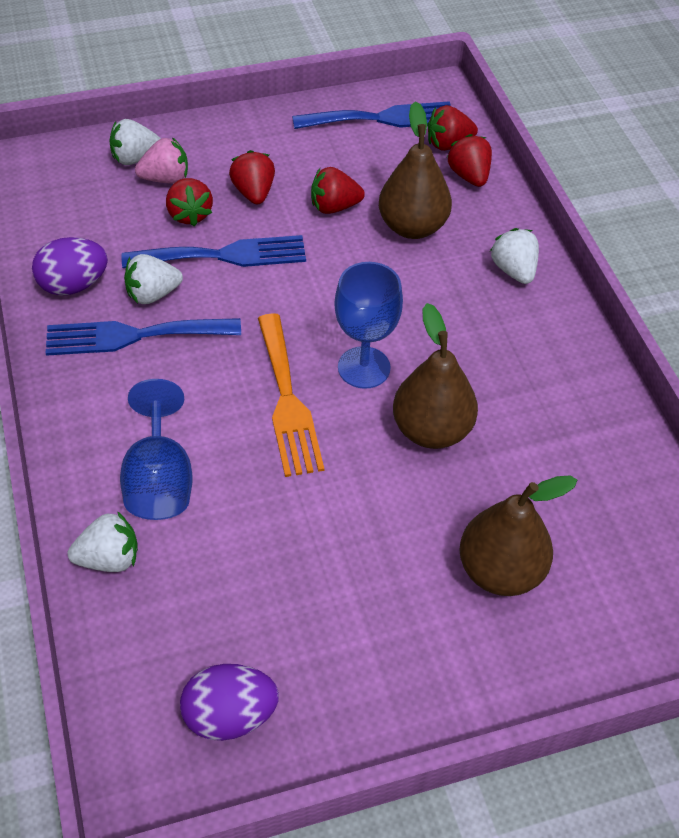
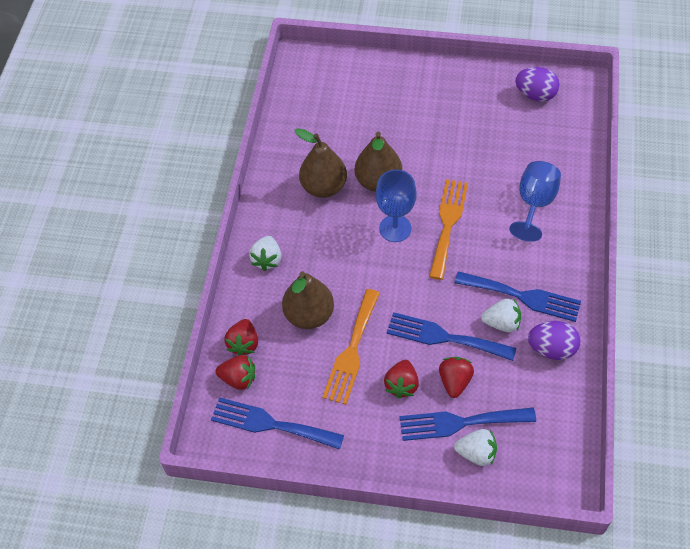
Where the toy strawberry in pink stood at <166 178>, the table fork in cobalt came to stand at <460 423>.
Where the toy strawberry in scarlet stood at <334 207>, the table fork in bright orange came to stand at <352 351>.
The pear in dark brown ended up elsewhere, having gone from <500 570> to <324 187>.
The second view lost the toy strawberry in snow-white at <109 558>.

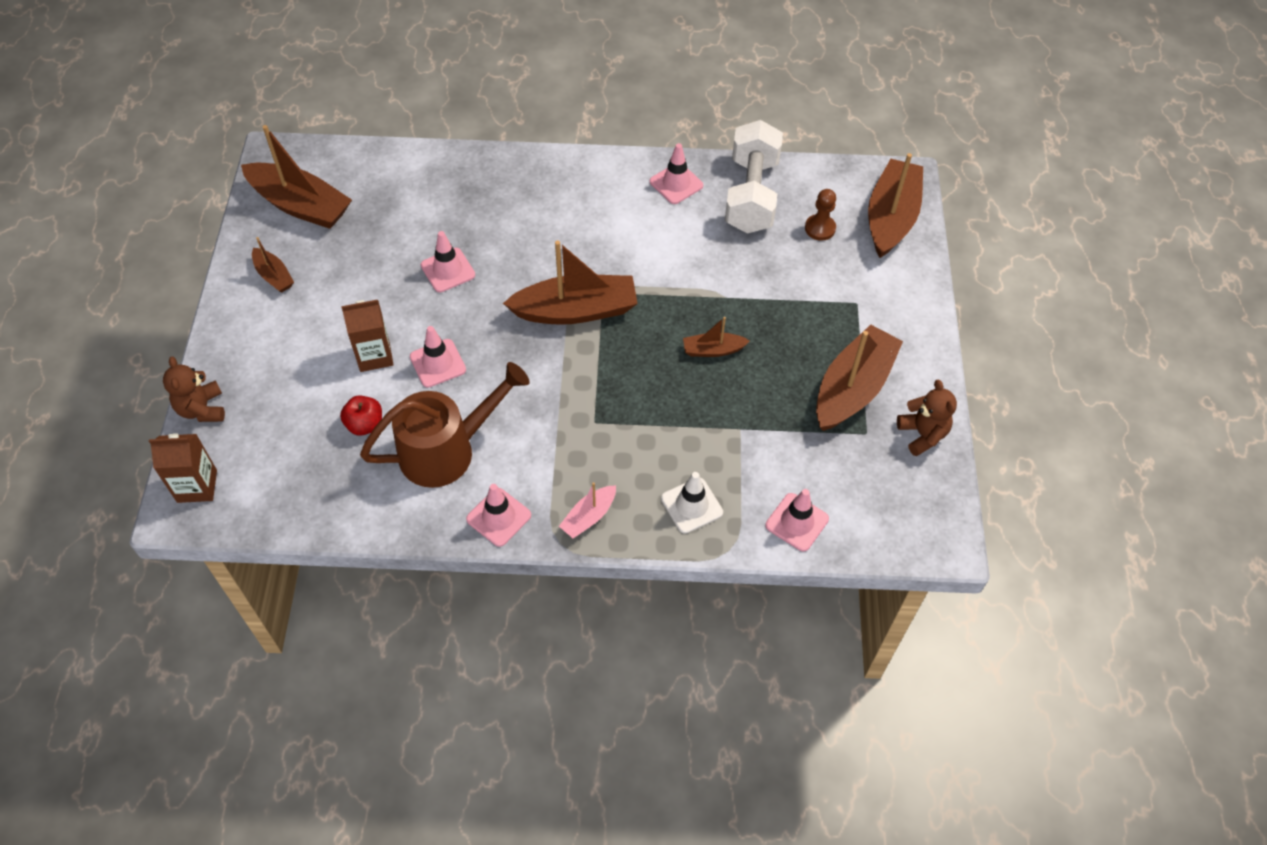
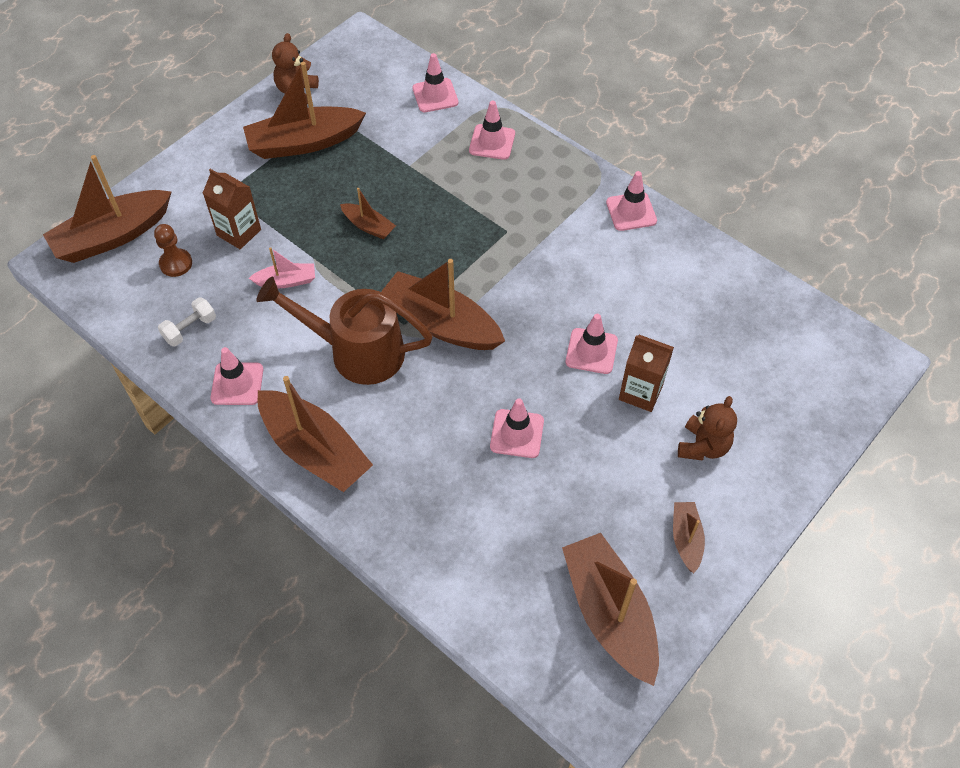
The size of the free weight in snow-white at <751 195> changed by a factor of 0.44.
The teddy in dark brown ended up elsewhere, having gone from <202 409> to <703 446>.
The sprinkling can in dark brown ended up elsewhere, having gone from <448 449> to <355 351>.
The second view lost the apple in scarlet at <365 424>.
The milk carton in dark brown ended up elsewhere, having gone from <197 486> to <239 232>.
What was the safety cone in snow-white at <691 505> turned into the safety cone in pink at <492 142>.
The boat in pink ended up elsewhere, having gone from <589 517> to <286 281>.
The second view gained the boat in dark brown at <315 450>.

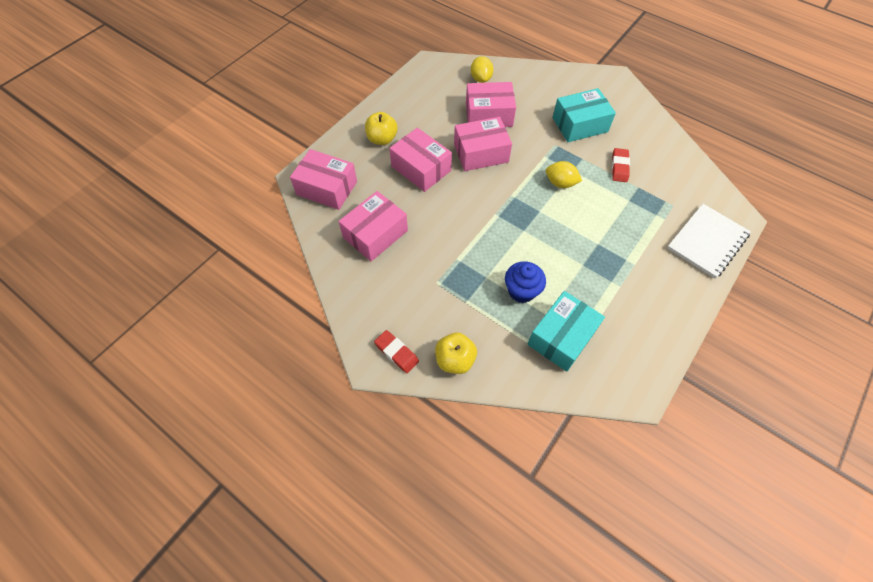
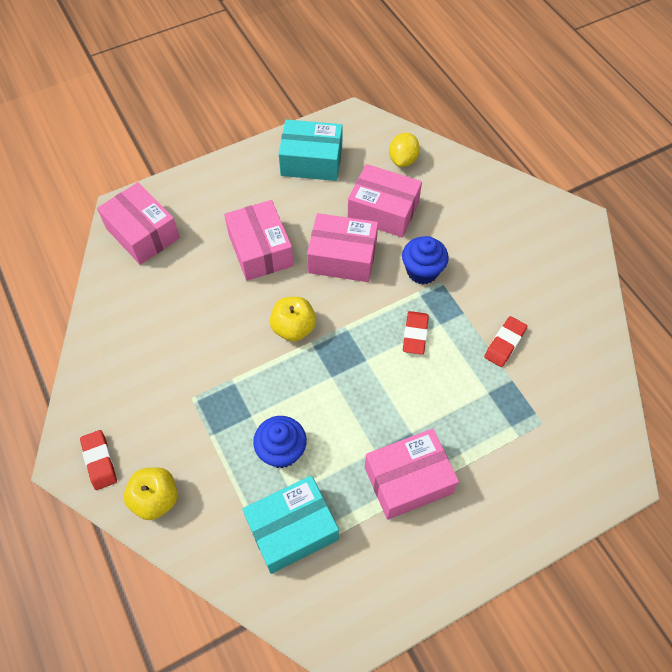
The package in aqua ended up elsewhere, having gone from <580 125> to <311 161>.
The apple in yellow ended up elsewhere, having gone from <382 139> to <293 328>.
Where the toy lemon in yellow stood at <560 183>, the eraser in scarlet came to stand at <415 334>.
The package in pink ended up elsewhere, having gone from <375 234> to <408 480>.
The second view lost the notebook in snow-white at <707 241>.
The second view gained the fairy cake in cobalt at <422 271>.

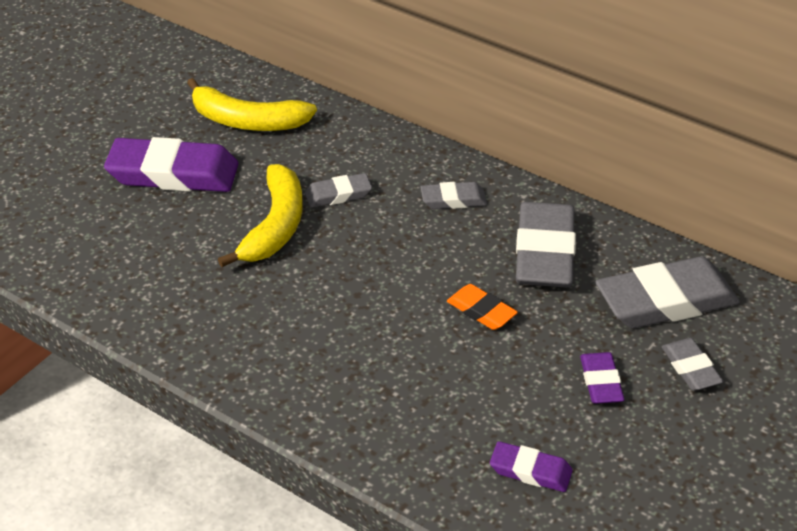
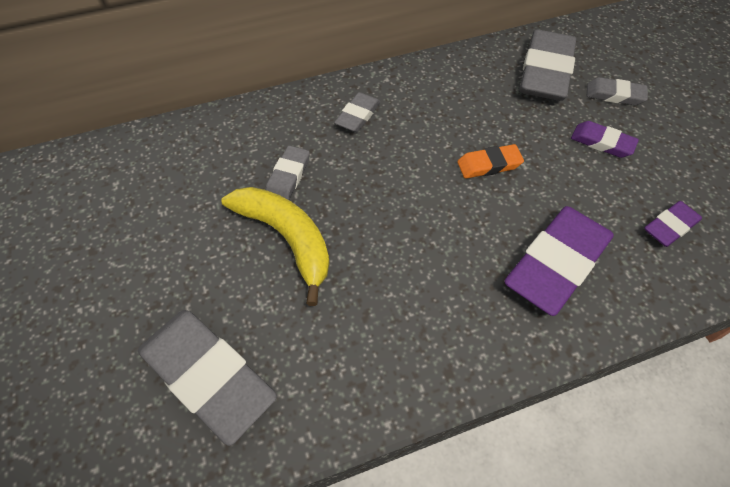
The second view lost the toy banana in yellow at <247 121>.
The eraser in violet ended up elsewhere, having gone from <173 173> to <556 263>.
The eraser in ash-grey ended up elsewhere, having gone from <544 253> to <208 376>.

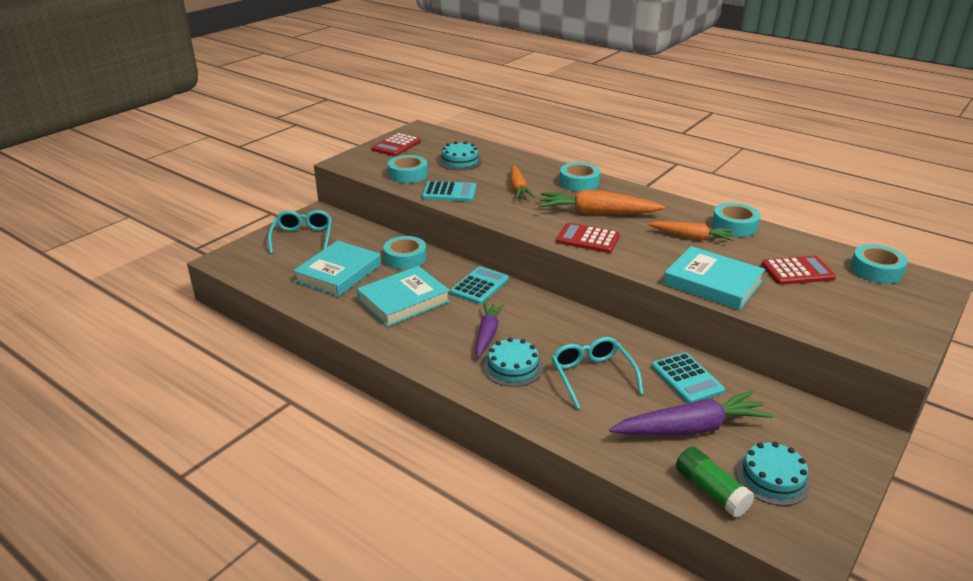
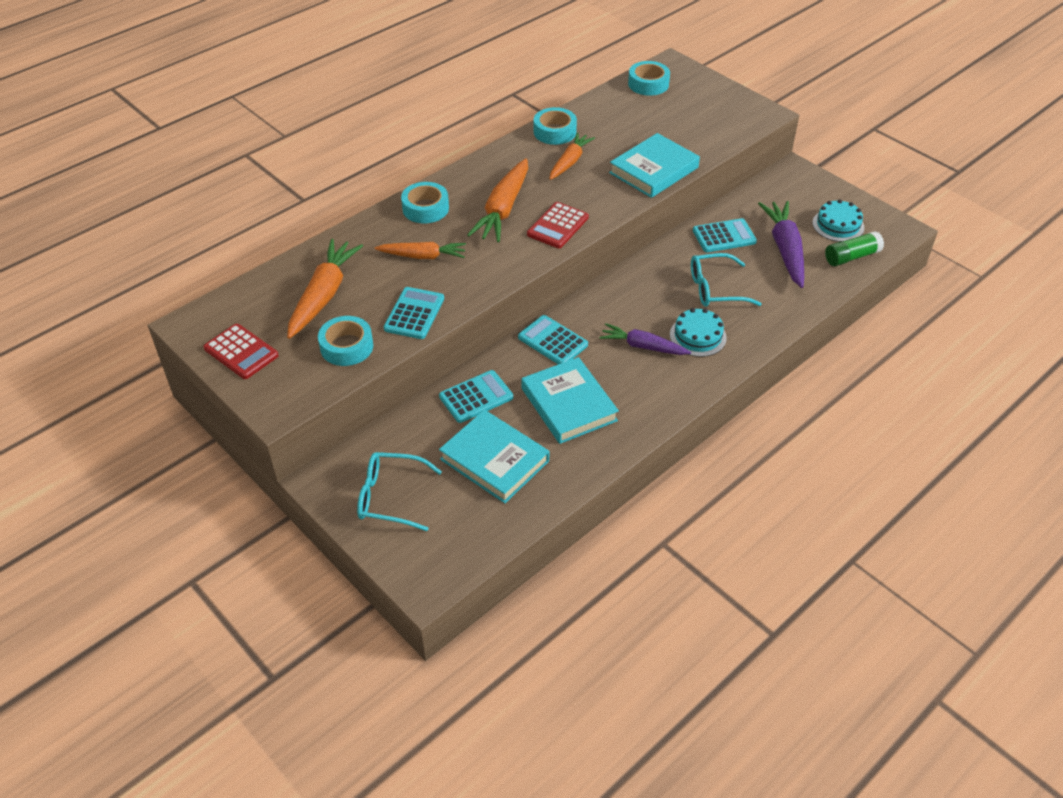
Where the gateau in aqua stood at <460 161>, the toy carrot in bright orange came to stand at <323 295>.
Where the tape in aqua stood at <405 258>, the adding machine in aqua came to stand at <476 397>.
The second view lost the adding machine in scarlet at <797 271>.

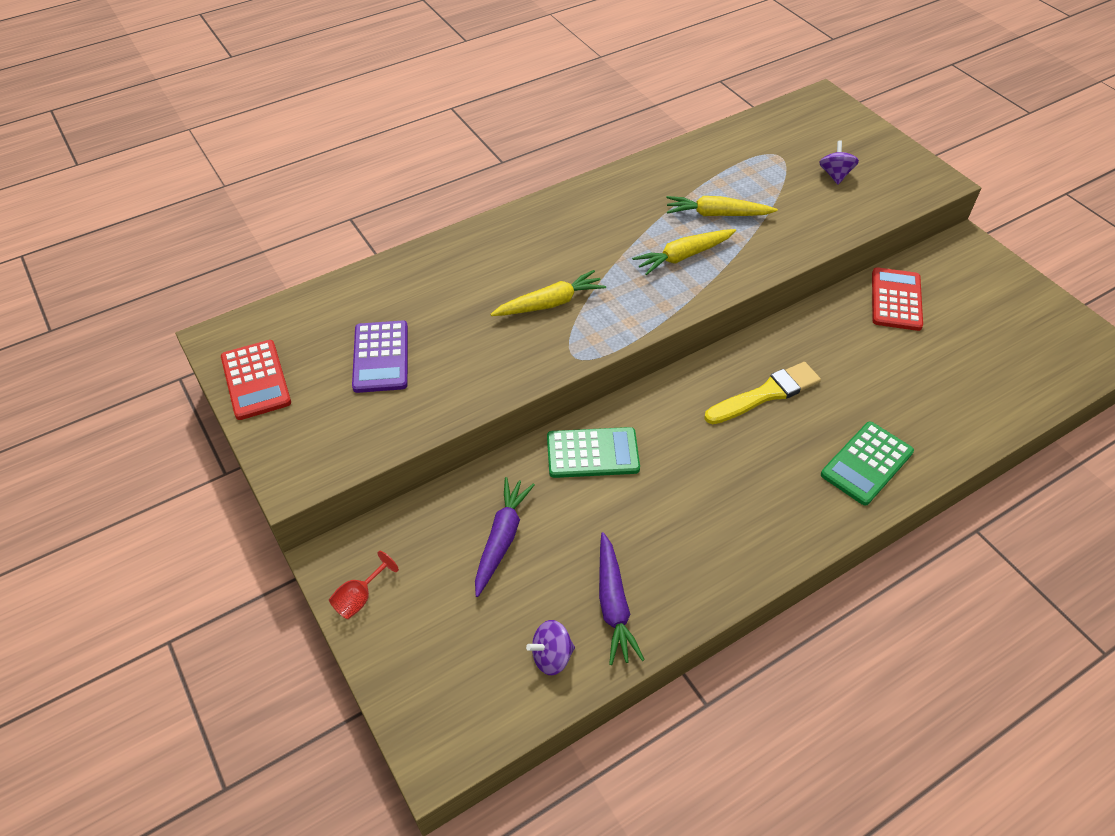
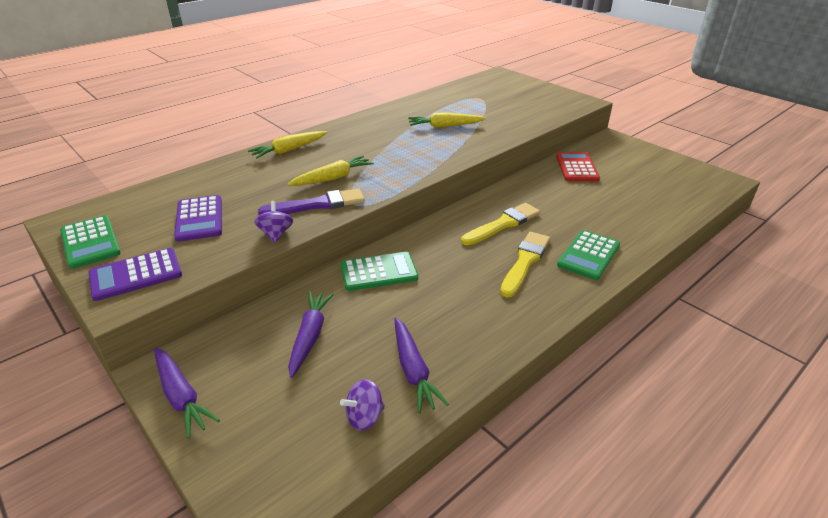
The spinning top in violet ended up elsewhere, having gone from <835 175> to <276 234>.
The toy carrot in yellow ended up elsewhere, having gone from <683 256> to <289 150>.
What was the adding machine in scarlet at <256 380> turned into the adding machine in leaf-green at <90 242>.
Where the wine glass in scarlet stood at <359 598>, the toy carrot in violet came to stand at <181 396>.
The second view gained the paint brush in violet at <317 205>.
The second view gained the paint brush in yellow at <525 262>.
The second view gained the adding machine in violet at <136 275>.

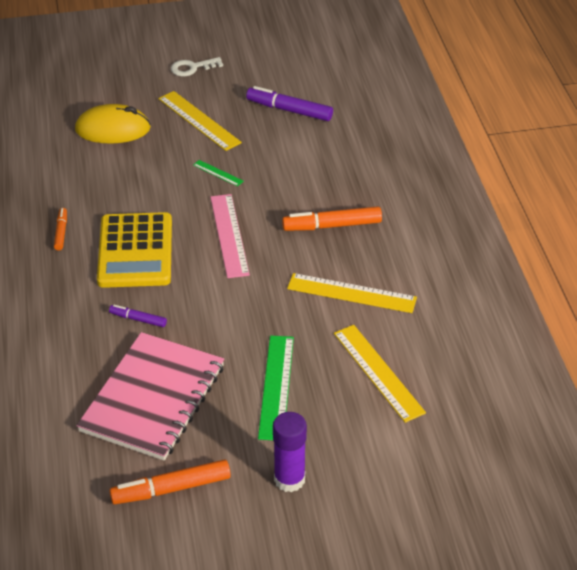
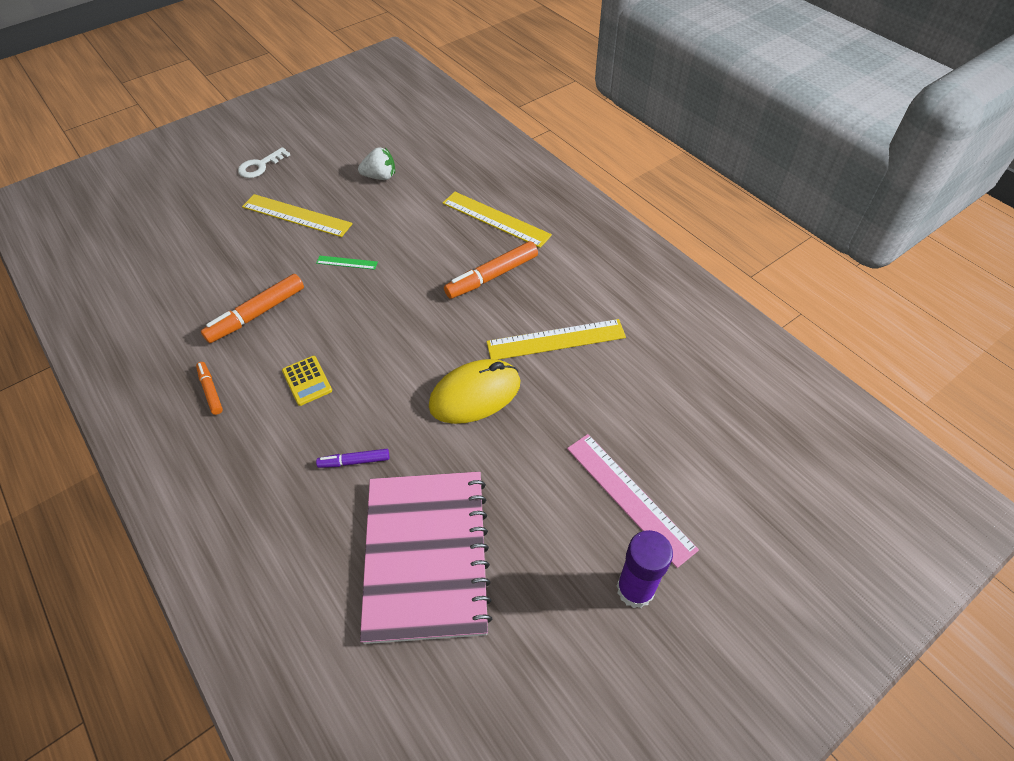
Where the felt pen in violet stood at <289 110>, the toy strawberry in snow-white came to stand at <380 177>.
The PC mouse in yellow ended up elsewhere, having gone from <113 129> to <475 394>.
The measuring stick in pink ended up elsewhere, having gone from <229 235> to <629 497>.
The size of the adding machine in yellow at <135 251> changed by a factor of 0.44.
The measuring stick in yellow ended up elsewhere, having gone from <378 372> to <495 219>.
The second view lost the measuring stick in leaf-green at <276 386>.
The felt pen in bright orange ended up elsewhere, having gone from <171 489> to <257 314>.

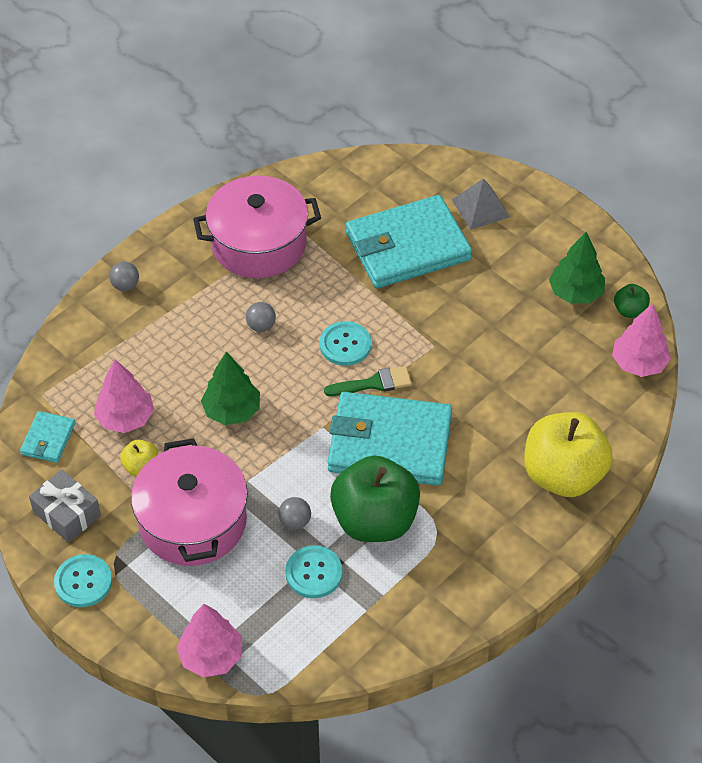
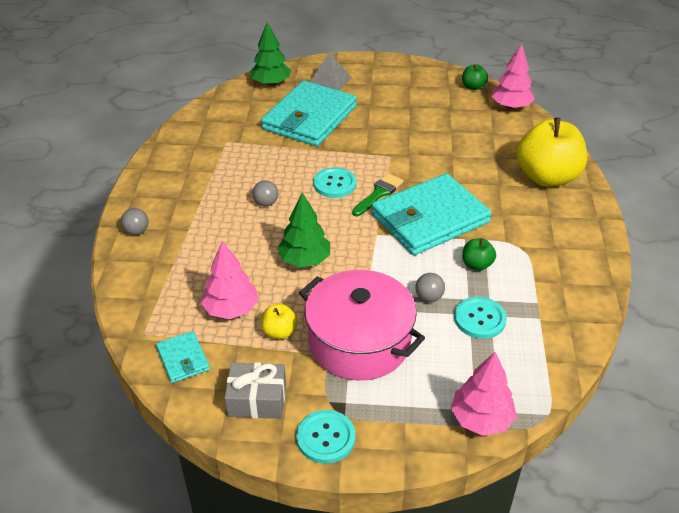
The second view lost the pot in pink at <258 244>.
The toy tree in leaf-green ended up elsewhere, having gone from <575 293> to <271 83>.
The size of the apple in leaf-green at <375 520> changed by a factor of 0.44.

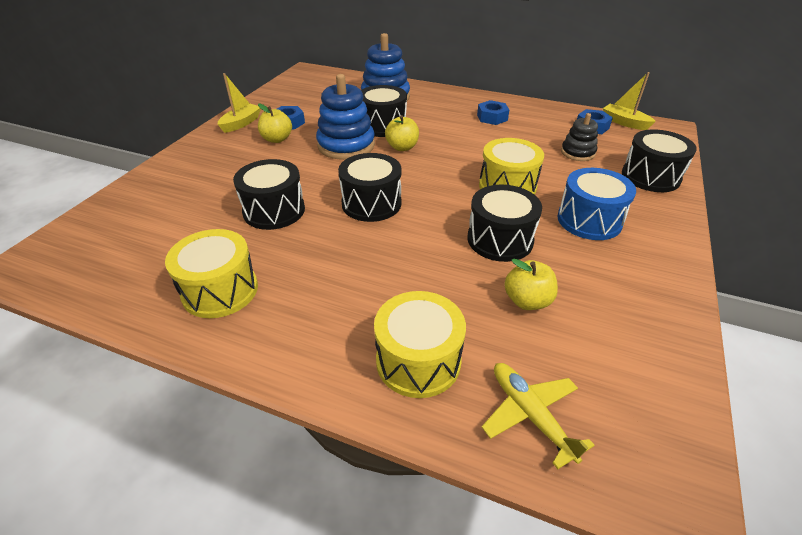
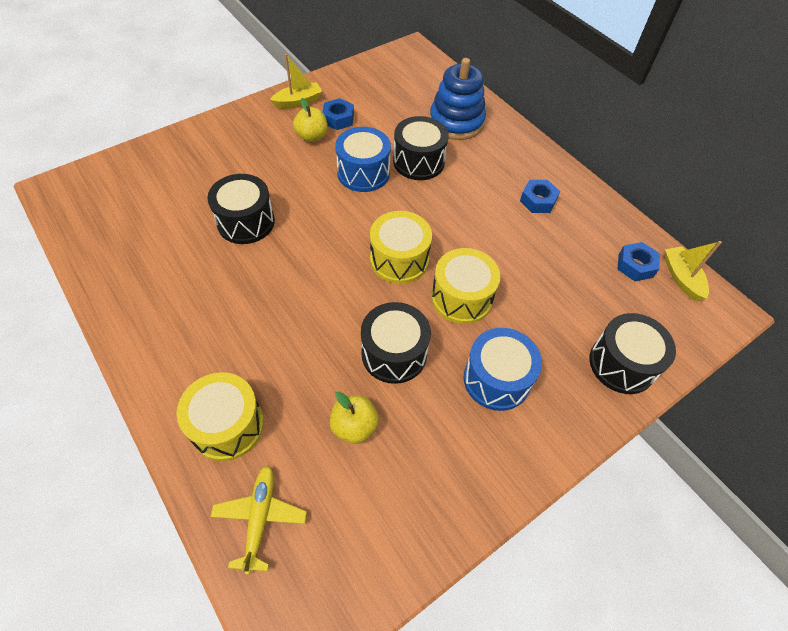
Where the ring stacker in cobalt stood at <346 145>, the drum in cobalt came to stand at <363 173>.
The second view lost the ring stacker in ebony at <577 153>.
The second view lost the apple in yellow at <402 147>.
The second view lost the drum in ebony at <371 203>.
The drum in yellow ended up elsewhere, having gone from <220 290> to <399 259>.

